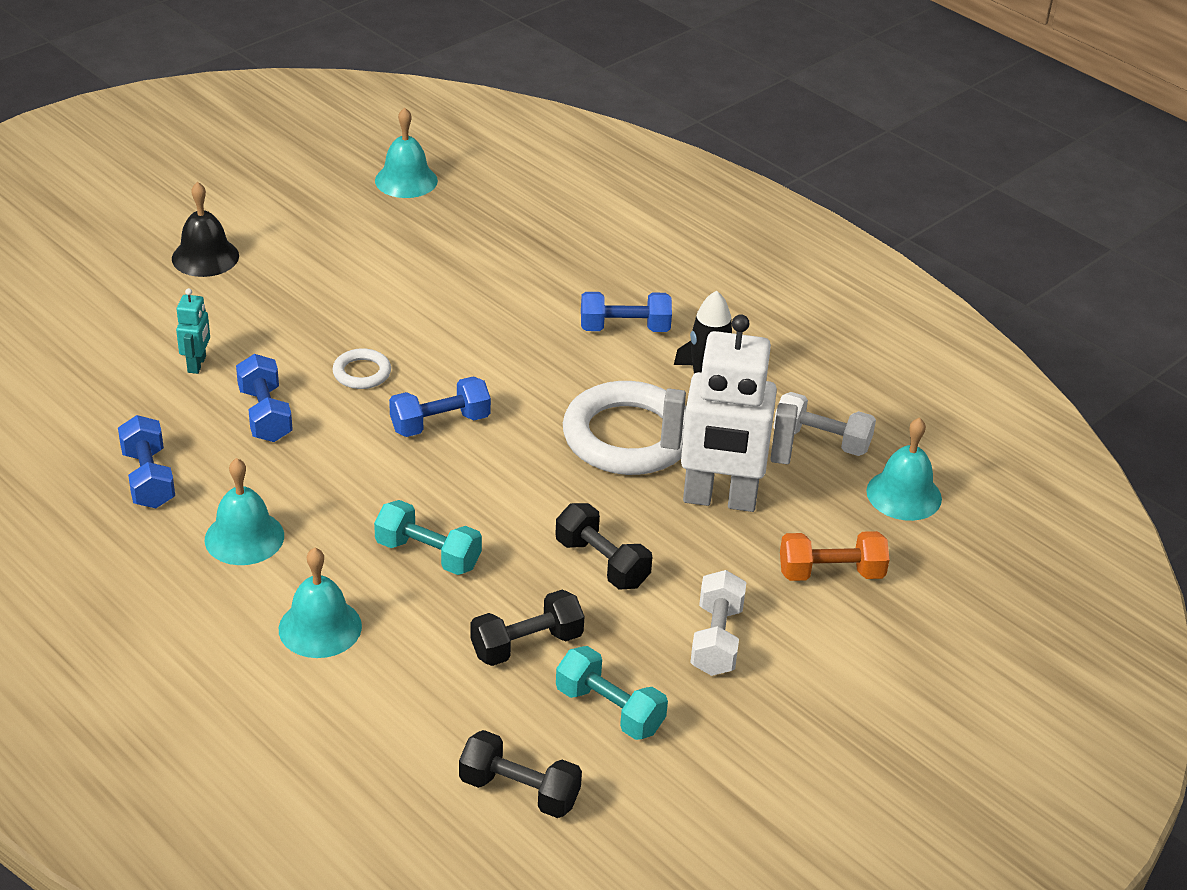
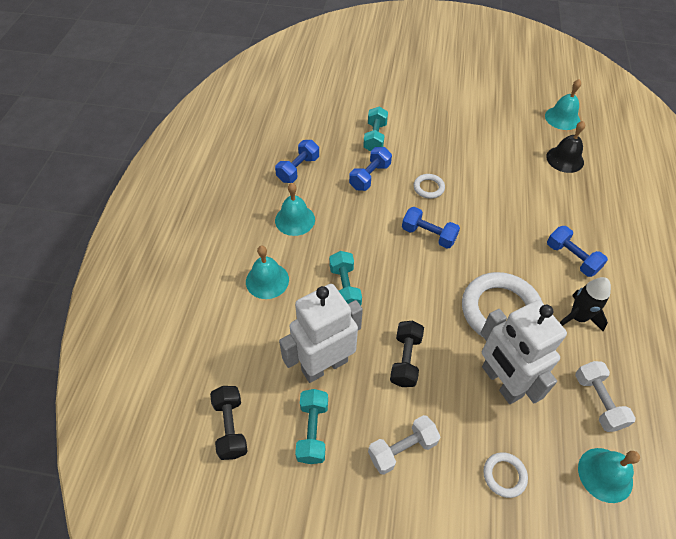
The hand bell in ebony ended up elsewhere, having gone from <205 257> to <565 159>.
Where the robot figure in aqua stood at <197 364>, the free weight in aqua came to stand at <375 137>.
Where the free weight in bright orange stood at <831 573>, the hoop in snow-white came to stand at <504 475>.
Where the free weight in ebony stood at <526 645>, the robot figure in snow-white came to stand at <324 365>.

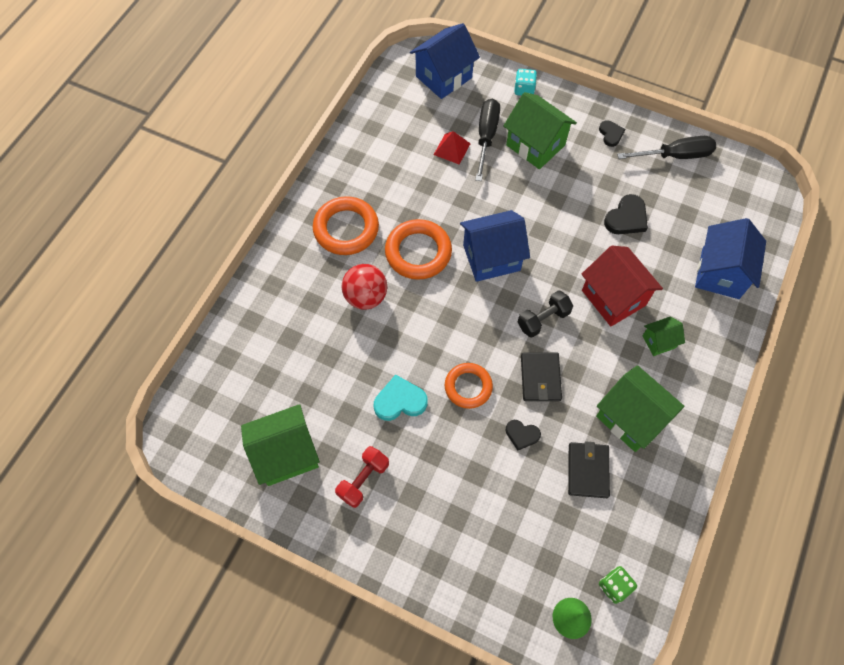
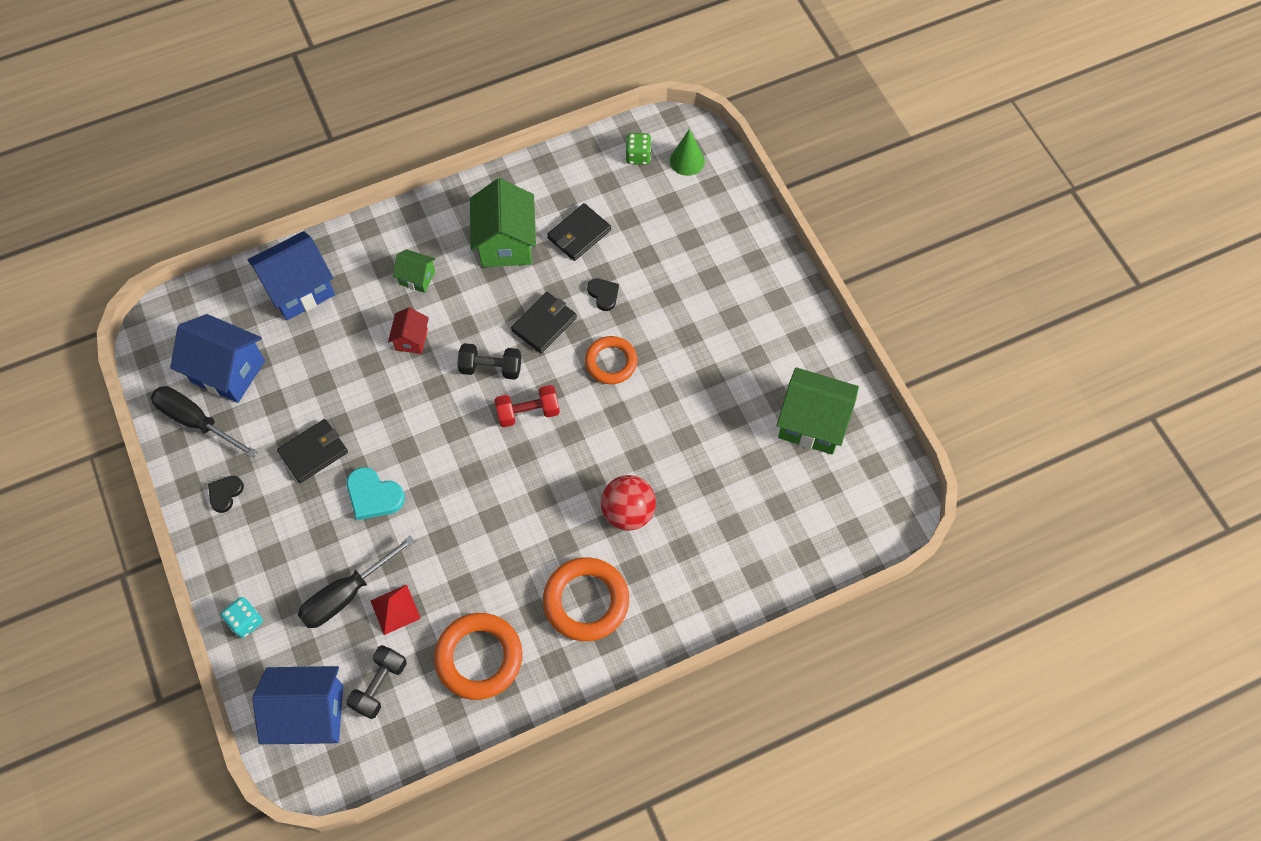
The second view lost the house in leaf-green at <535 145>.
The second view lost the heart in ebony at <626 218>.
The house in cobalt ended up elsewhere, having gone from <491 258> to <228 371>.
The hoop in bright orange ended up elsewhere, having gone from <418 252> to <479 658>.
The size of the house in scarlet at <613 298> changed by a factor of 0.52.
The heart in aqua ended up elsewhere, having gone from <400 401> to <373 496>.
The free weight in scarlet ended up elsewhere, having gone from <363 480> to <528 412>.
The second view gained the card wallet in ebony at <313 452>.
The second view gained the free weight in ebony at <379 685>.

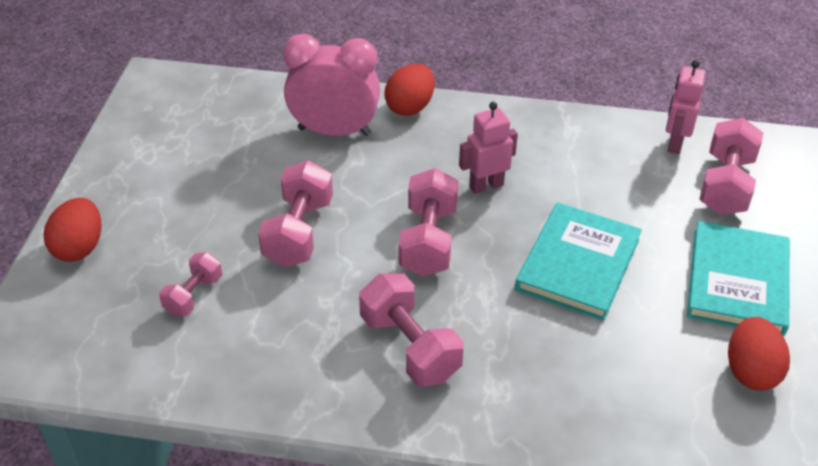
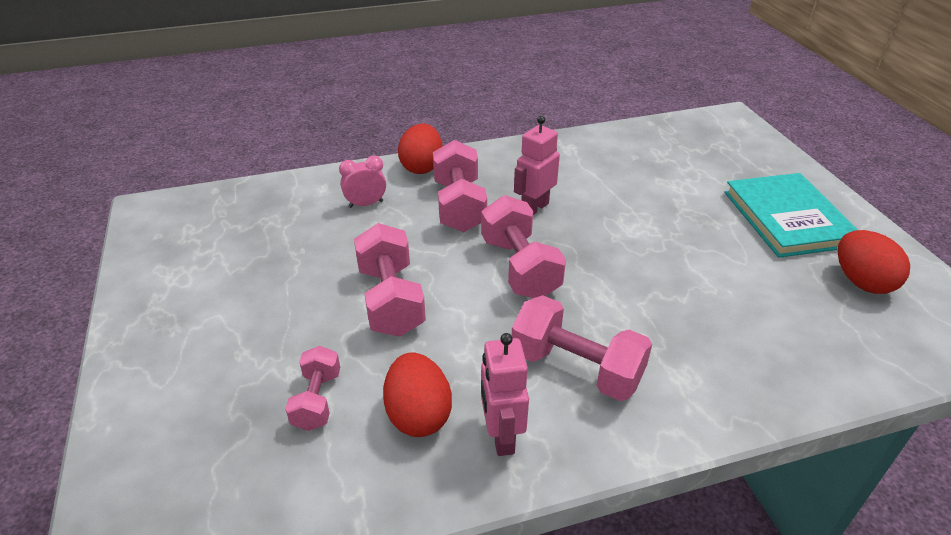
The size of the alarm clock in pink at <334 131> changed by a factor of 0.47.
The robot figure in pink ended up elsewhere, having gone from <674 143> to <501 436>.
The free weight in pink ended up elsewhere, having gone from <725 185> to <459 206>.
The egg in scarlet ended up elsewhere, having gone from <79 247> to <418 415>.
The second view lost the book in aqua at <578 264>.

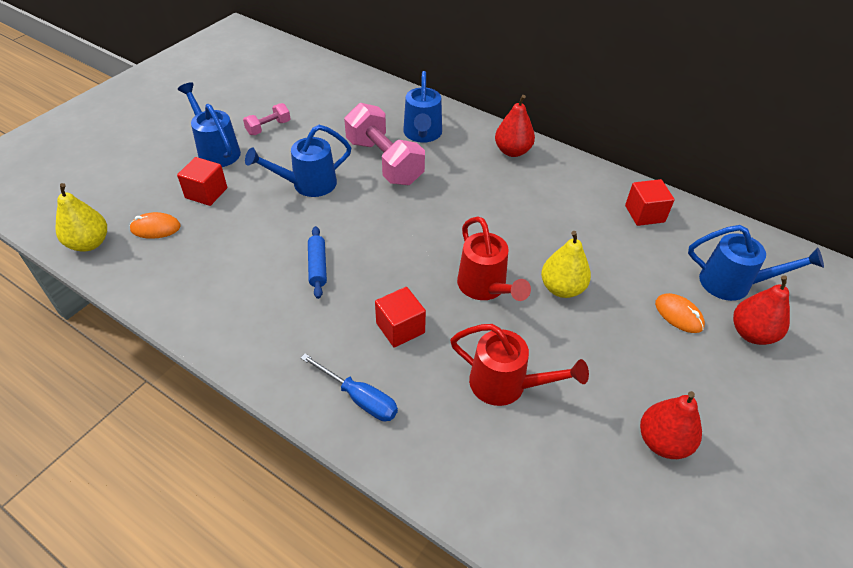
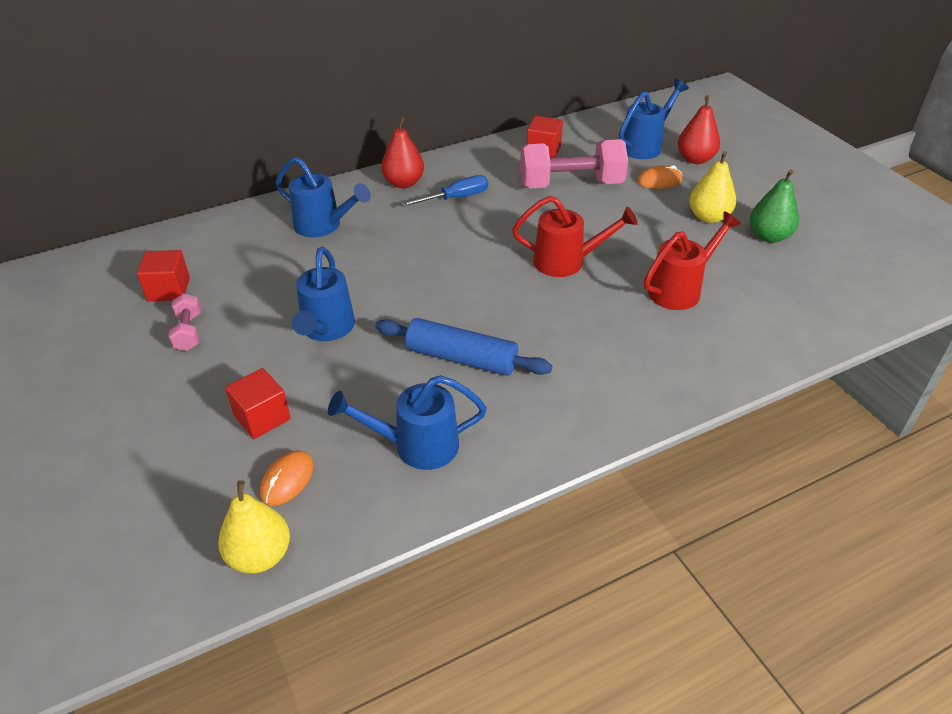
The sprinkling can in cobalt ended up elsewhere, having gone from <216 150> to <416 446>.
The free weight in pink ended up elsewhere, having gone from <384 162> to <571 184>.
The size of the dough roller in cobalt at <318 266> changed by a factor of 1.67.
The pear in yellow ended up elsewhere, having gone from <562 288> to <708 217>.
The cube in scarlet ended up elsewhere, having gone from <400 328> to <169 289>.
The hand screwdriver in cobalt ended up elsewhere, having gone from <359 398> to <455 198>.
What was the pear in scarlet at <662 442> turned into the pear in leaf-green at <769 236>.

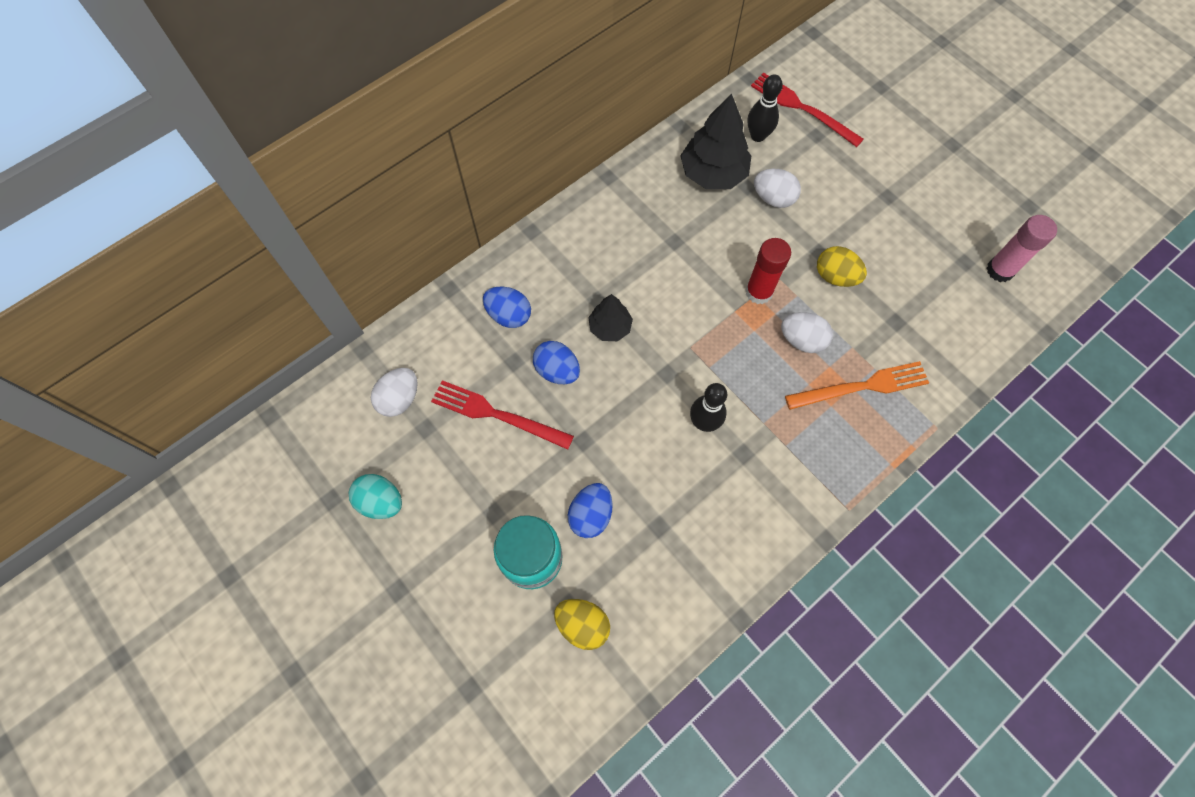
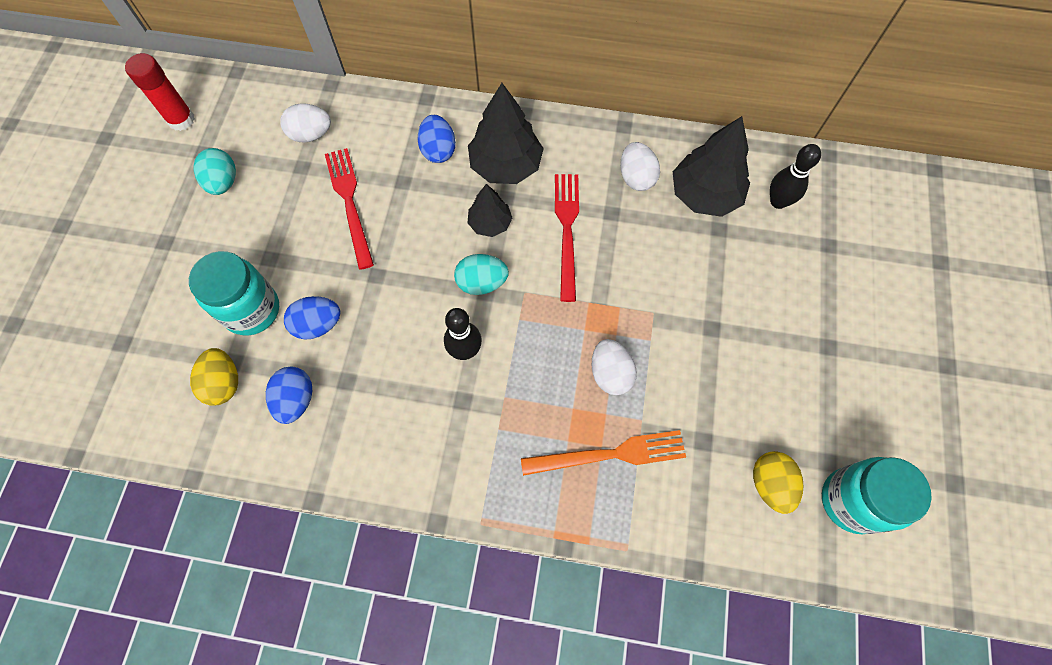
The table fork in scarlet ended up elsewhere, having gone from <802 108> to <567 230>.
The egg in snow-white ended up elsewhere, having gone from <773 198> to <636 177>.
Where the glue stick in pink stood at <1000 270>, the jar in aqua came to stand at <851 500>.
The glue stick in scarlet ended up elsewhere, having gone from <759 292> to <181 120>.
The egg in yellow ended up elsewhere, having gone from <835 276> to <770 484>.
The egg in cobalt ended up elsewhere, having gone from <557 371> to <296 400>.
The table fork in bright orange at <861 387> ended up facing another way, 45 degrees counterclockwise from before.
The second view gained the toy tree in ebony at <506 165>.
The second view gained the egg in aqua at <482 283>.

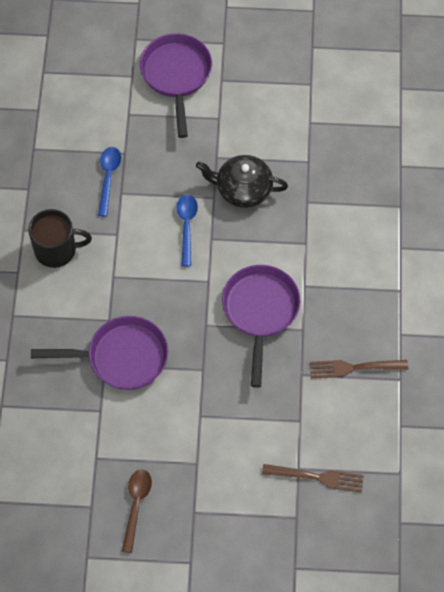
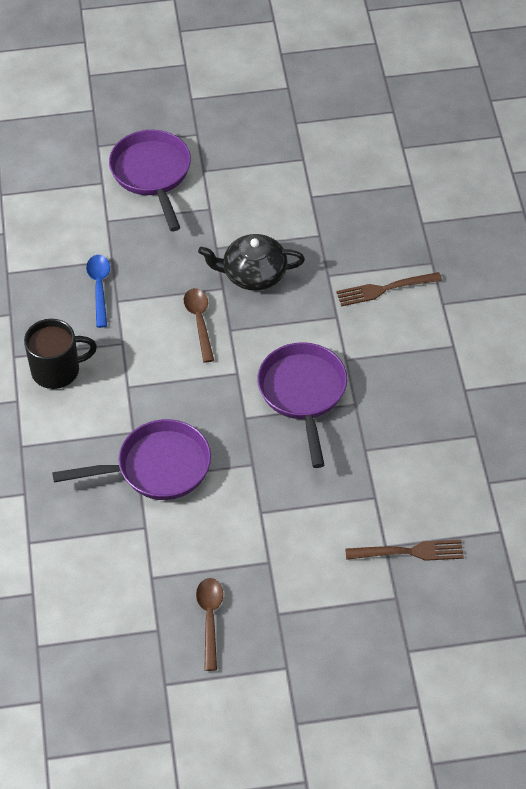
What was the tablespoon in cobalt at <186 226> turned into the tablespoon in dark brown at <199 321>.
The table fork in dark brown ended up elsewhere, having gone from <354 368> to <385 289>.

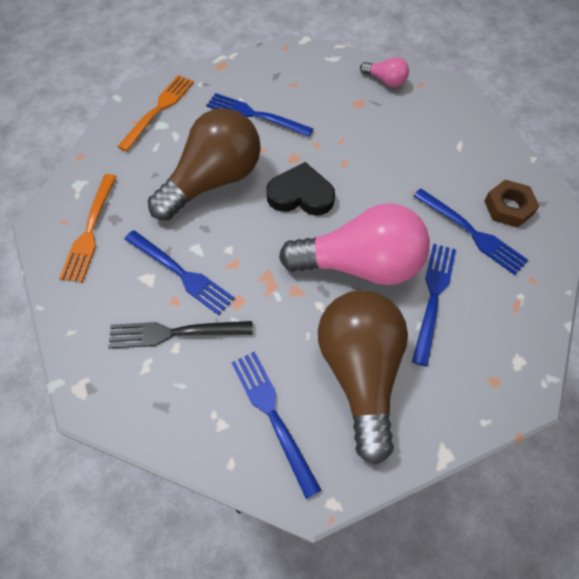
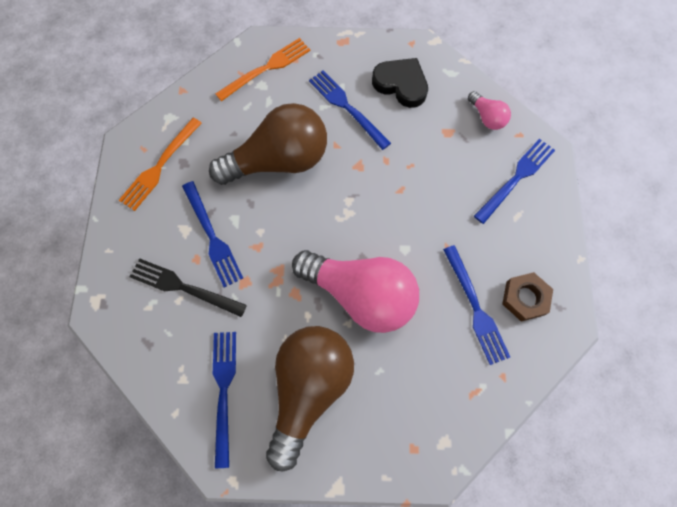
The heart in ebony ended up elsewhere, having gone from <301 195> to <401 84>.
The table fork in cobalt ended up elsewhere, having gone from <433 296> to <516 178>.

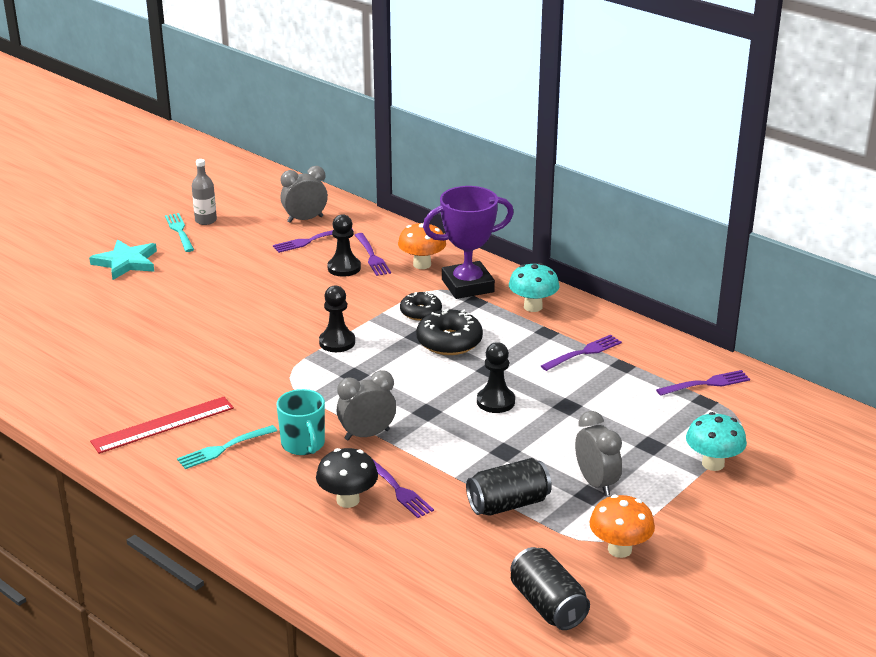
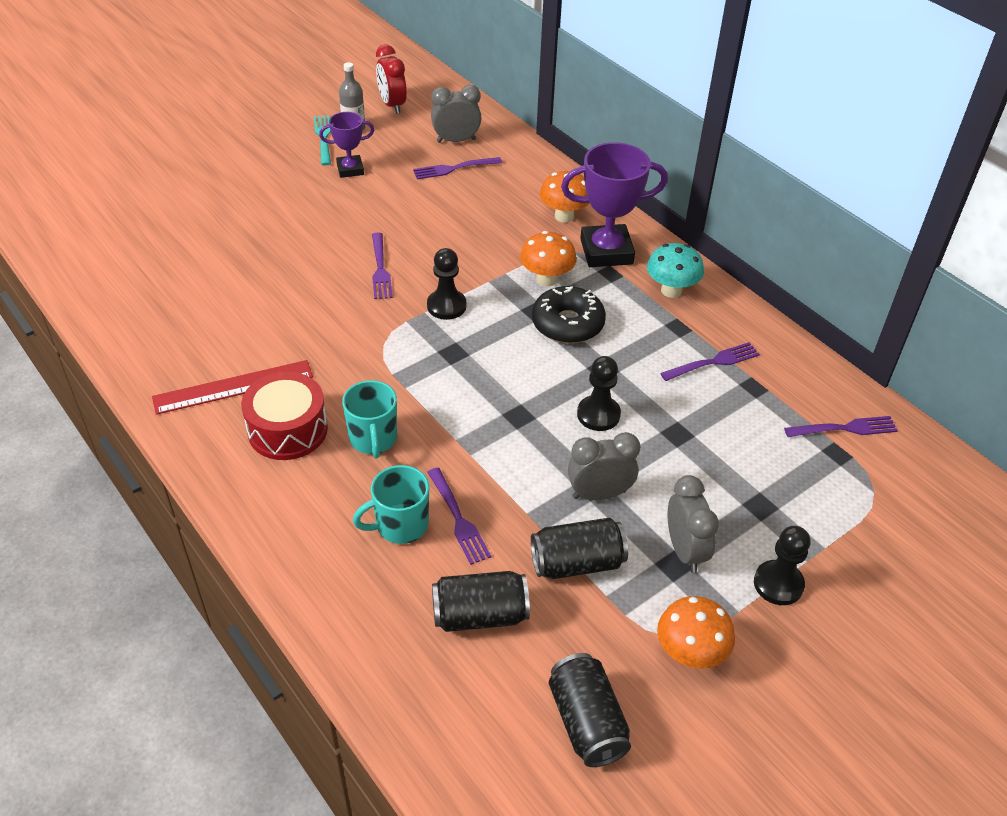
The pawn in ebony ended up elsewhere, having gone from <344 268> to <778 584>.
The table fork in violet ended up elsewhere, having gone from <372 256> to <380 269>.
The second view lost the five-pointed star in aqua at <126 262>.
Where the donut in ebony stood at <420 312>, the toadstool in bright orange came to stand at <546 279>.
The alarm clock in ash-grey ended up elsewhere, having gone from <367 435> to <599 494>.
The second view lost the toadstool in aqua at <713 464>.
Where the table fork in aqua stood at <224 448>, the drum in scarlet came to stand at <287 430>.
Where the toadstool in ebony stood at <348 500>, the coffee mug in aqua came to stand at <400 525>.
The second view gained the alarm clock in scarlet at <392 105>.
The second view gained the trophy in violet at <350 169>.
The second view gained the can in ebony at <480 615>.

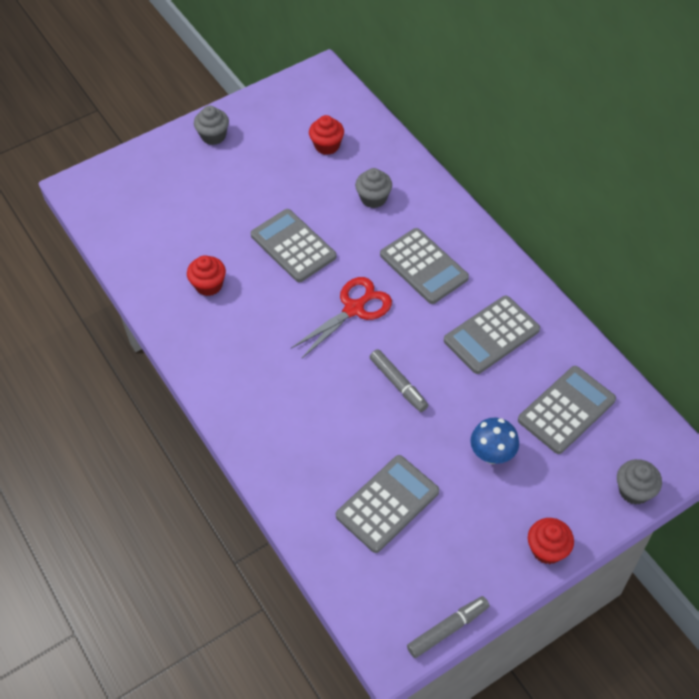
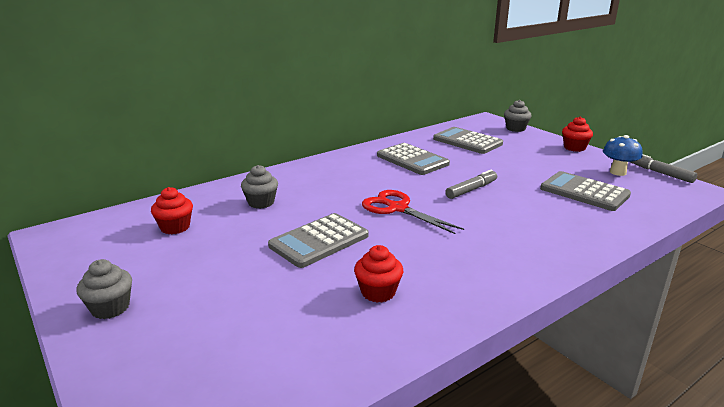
The second view lost the adding machine in ash-grey at <423 266>.
The toadstool in cobalt ended up elsewhere, having gone from <492 454> to <618 172>.

